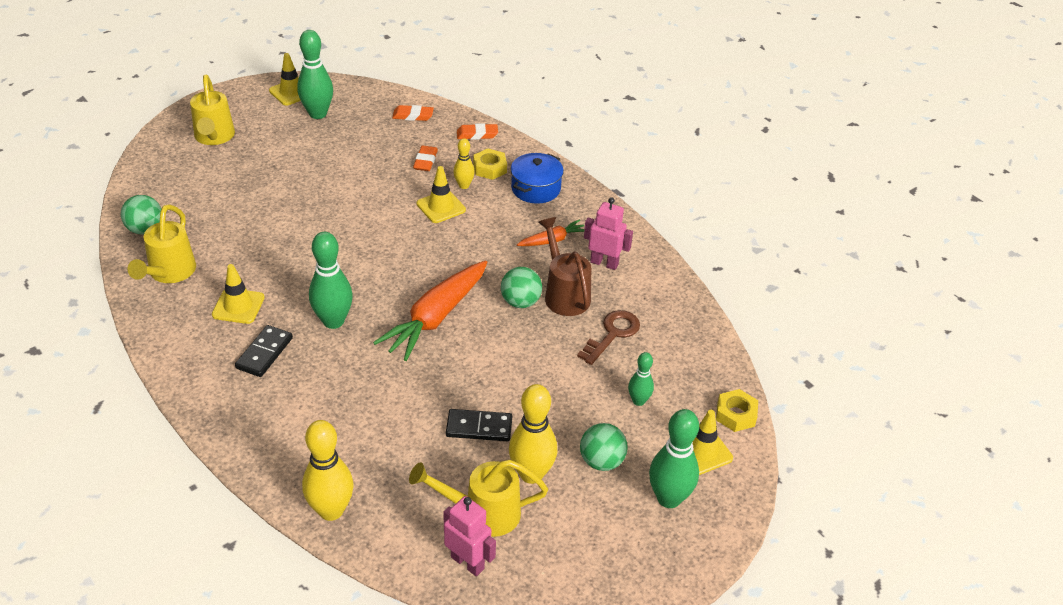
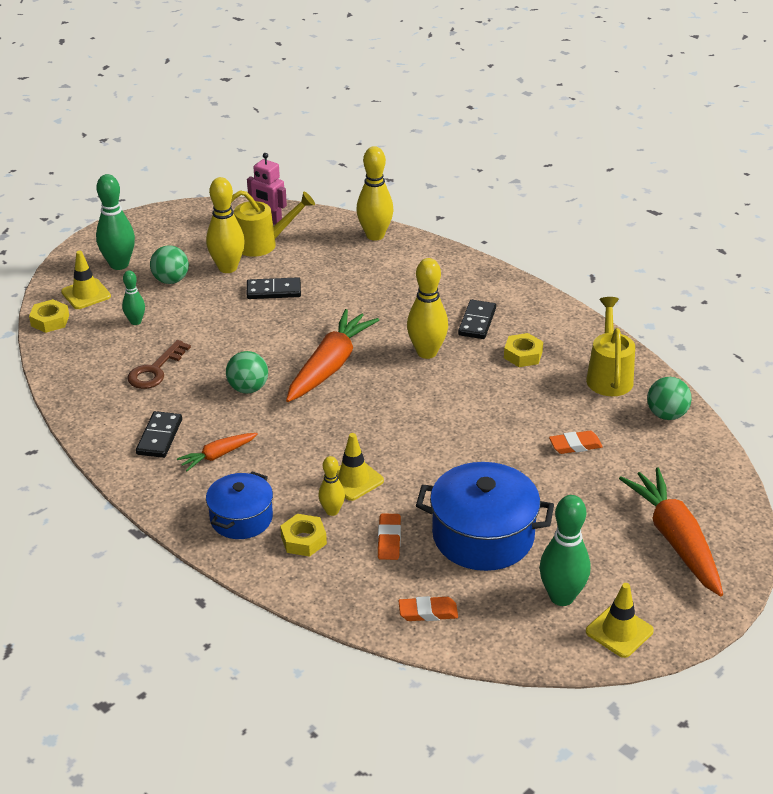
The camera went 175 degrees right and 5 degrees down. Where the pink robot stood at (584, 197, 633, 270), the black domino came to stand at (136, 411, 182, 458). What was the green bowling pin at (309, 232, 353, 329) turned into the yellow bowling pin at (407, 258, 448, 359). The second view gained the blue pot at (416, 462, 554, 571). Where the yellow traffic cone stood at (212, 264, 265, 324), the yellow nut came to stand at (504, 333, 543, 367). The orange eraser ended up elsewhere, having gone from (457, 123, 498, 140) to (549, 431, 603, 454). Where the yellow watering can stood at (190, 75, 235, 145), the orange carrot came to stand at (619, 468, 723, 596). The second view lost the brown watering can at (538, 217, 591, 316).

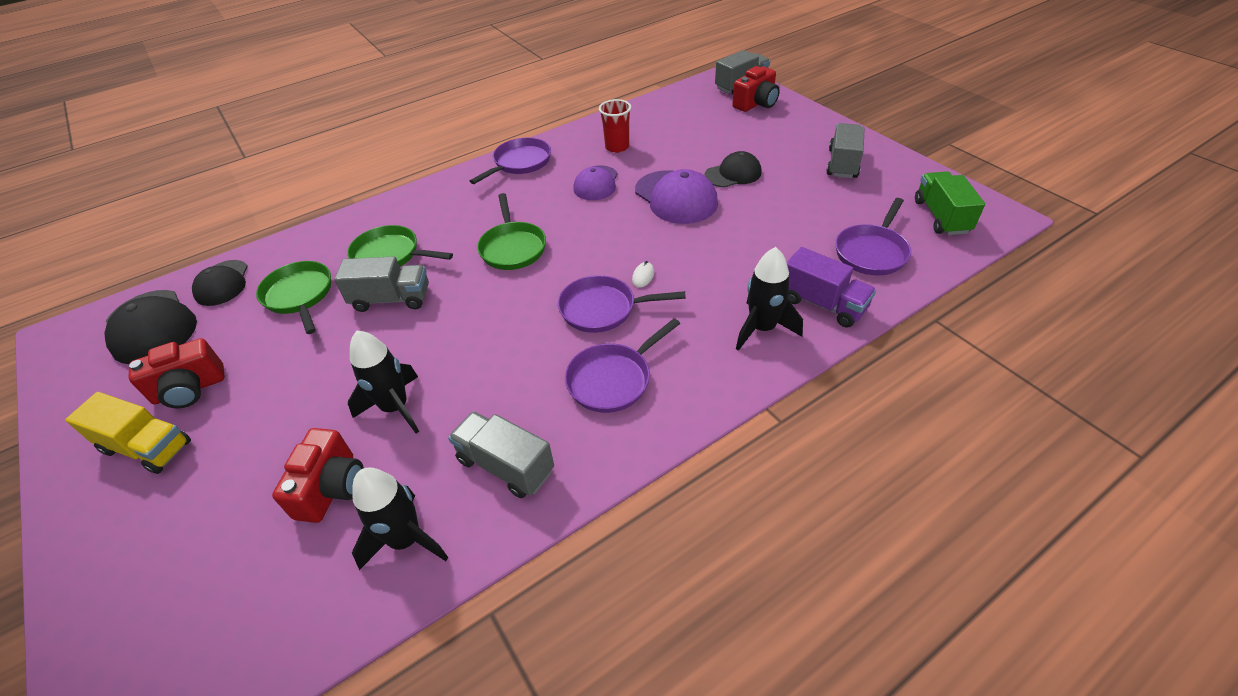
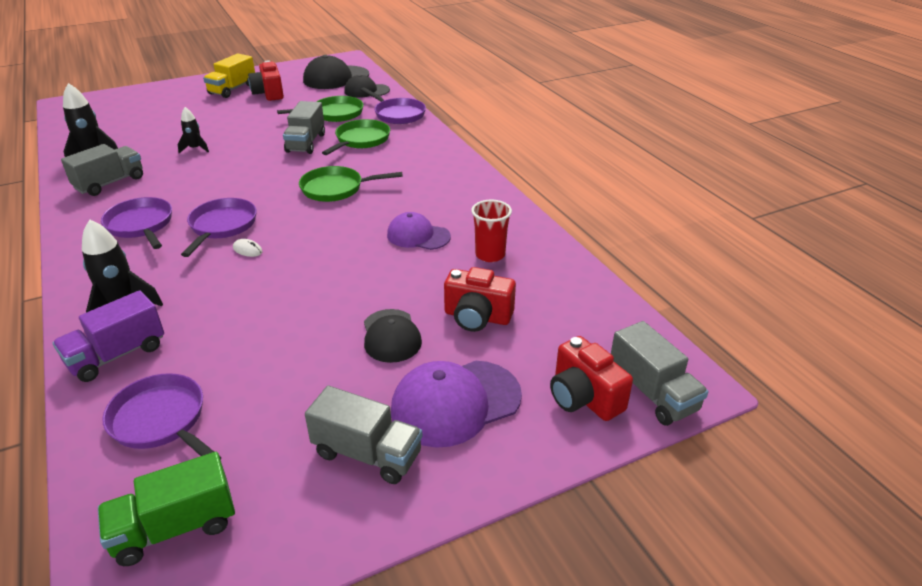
The camera went 95 degrees right and 10 degrees down. The green truck at (915, 171, 985, 235) ended up facing another way, 150 degrees clockwise from before. The size of the black rocket at (348, 330, 419, 434) changed by a factor of 0.61. The purple pan ended up elsewhere, having gone from (470, 137, 551, 184) to (360, 87, 426, 124). The purple cap ended up elsewhere, having gone from (635, 169, 718, 224) to (391, 361, 522, 448). The red camera ended up elsewhere, having gone from (272, 428, 364, 523) to (444, 267, 516, 332).

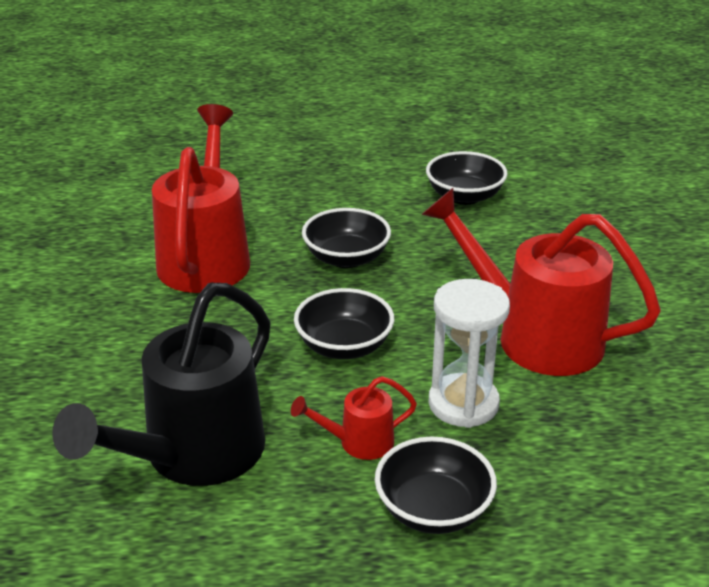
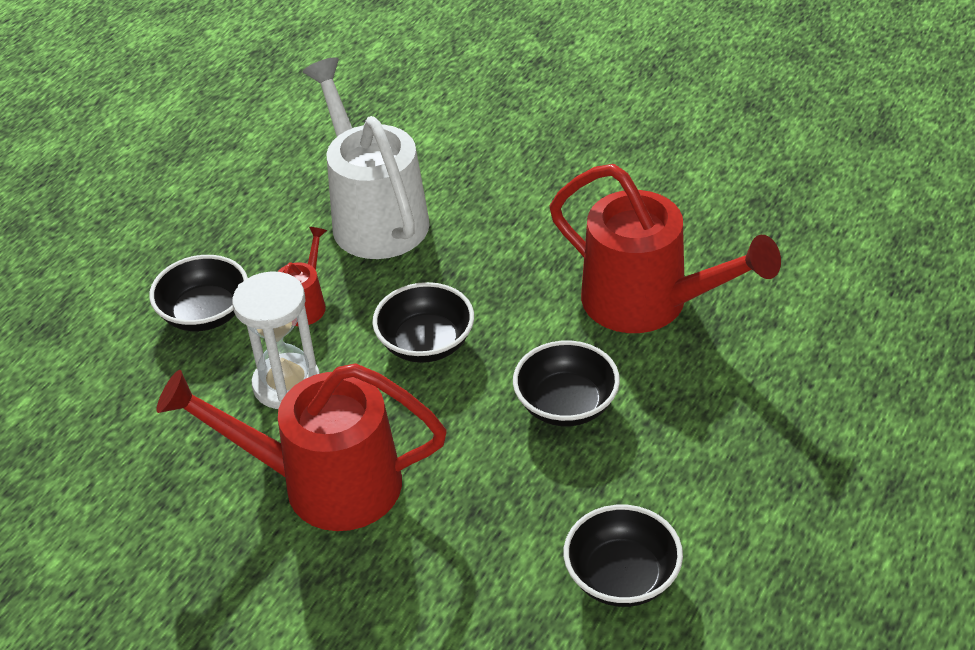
The camera went 125 degrees right and 10 degrees up. The red watering can at (422, 188, 661, 376) ended up facing another way, 150 degrees counterclockwise from before. What was the black watering can at (52, 283, 271, 486) turned into the white watering can at (303, 57, 430, 259).

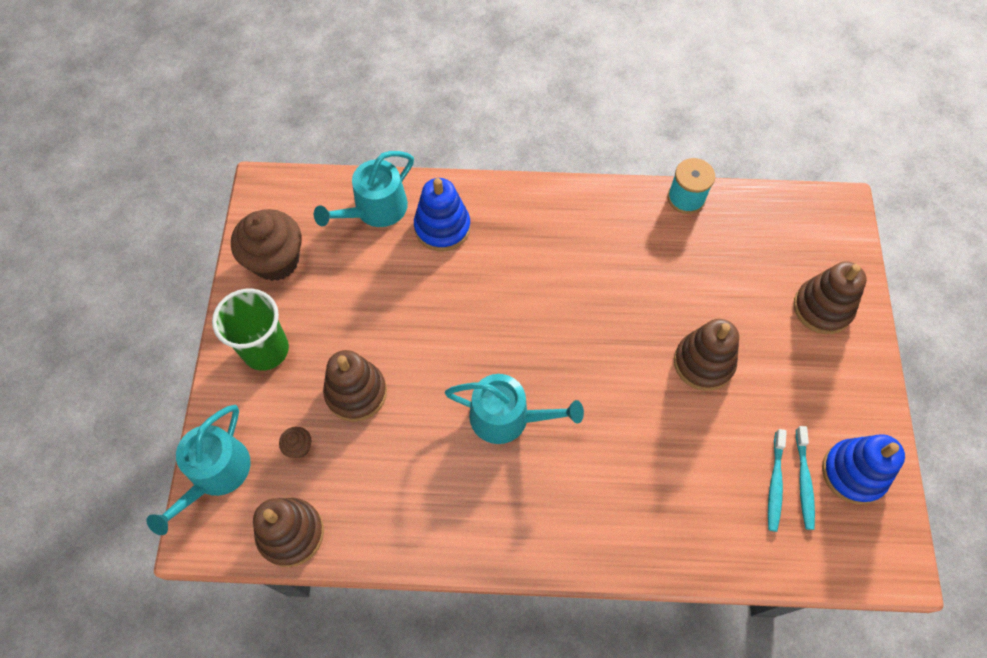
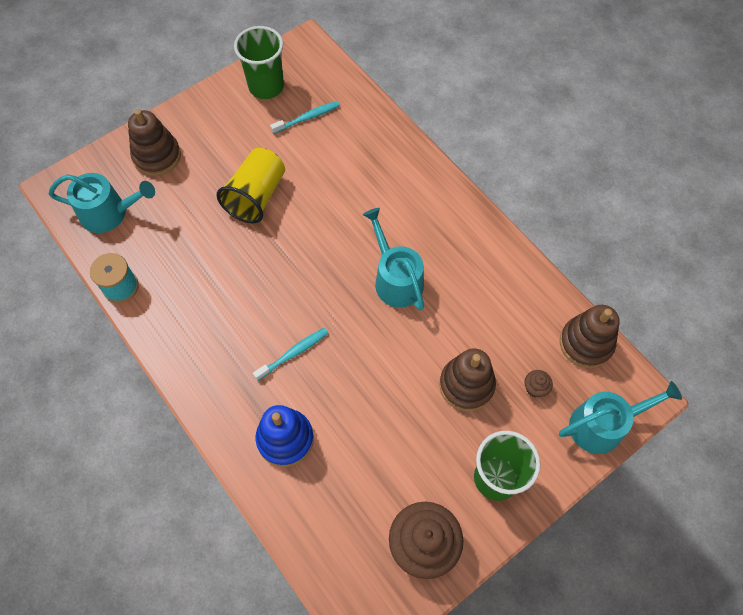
The camera went 130 degrees left and 0 degrees up. The turquoise watering can ended up elsewhere, having gone from (314, 151, 414, 227) to (49, 173, 155, 233). Where the brown stacking toy stood at (674, 319, 739, 391), the yellow cup came to stand at (216, 148, 285, 224). Where the blue stacking toy stood at (822, 434, 905, 505), the green cup came to stand at (234, 26, 284, 99). The turquoise toothbrush ended up elsewhere, having gone from (796, 426, 815, 530) to (253, 328, 328, 381).

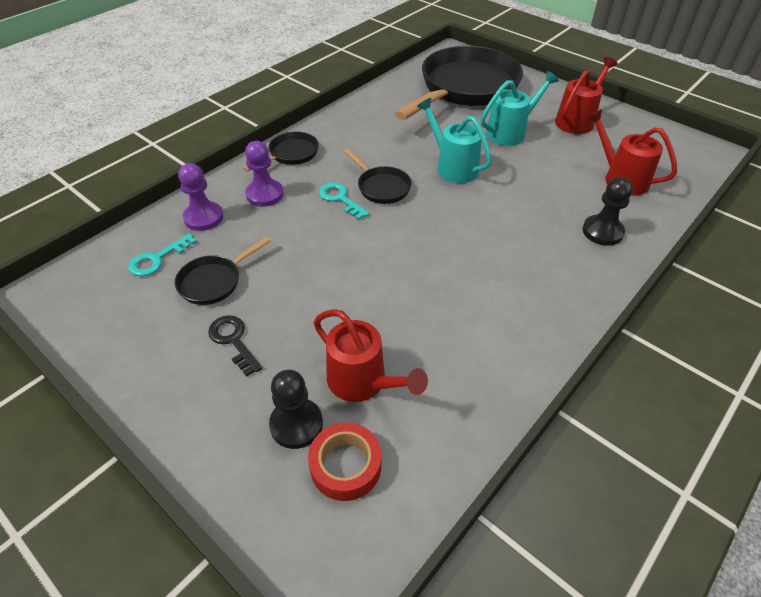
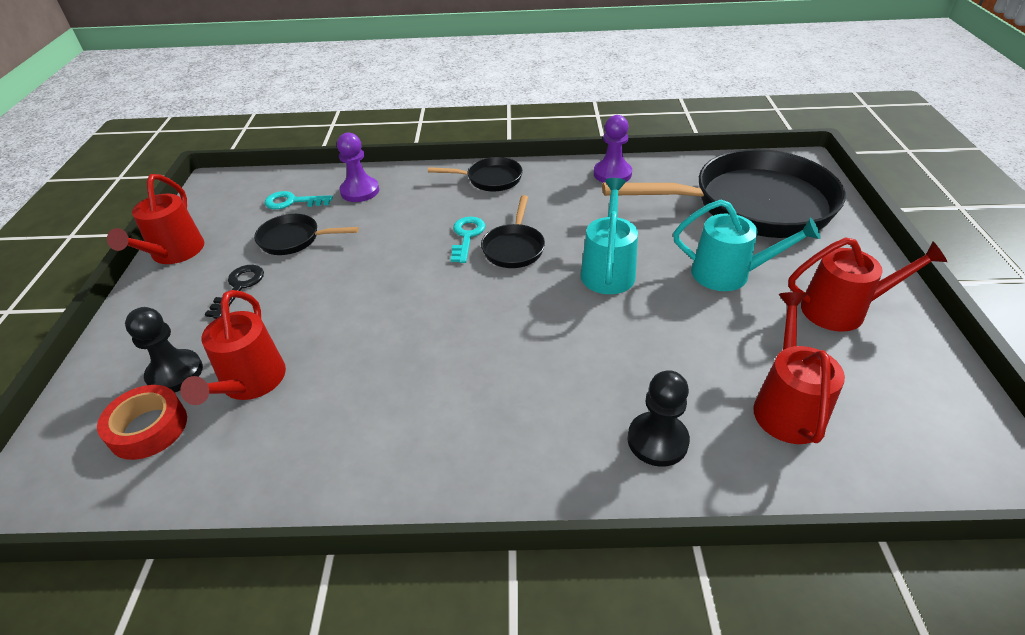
The camera went 50 degrees right and 5 degrees down. The second view gained the red watering can at (107, 174, 204, 264). The purple pawn ended up elsewhere, having gone from (245, 141, 284, 207) to (594, 115, 632, 183).

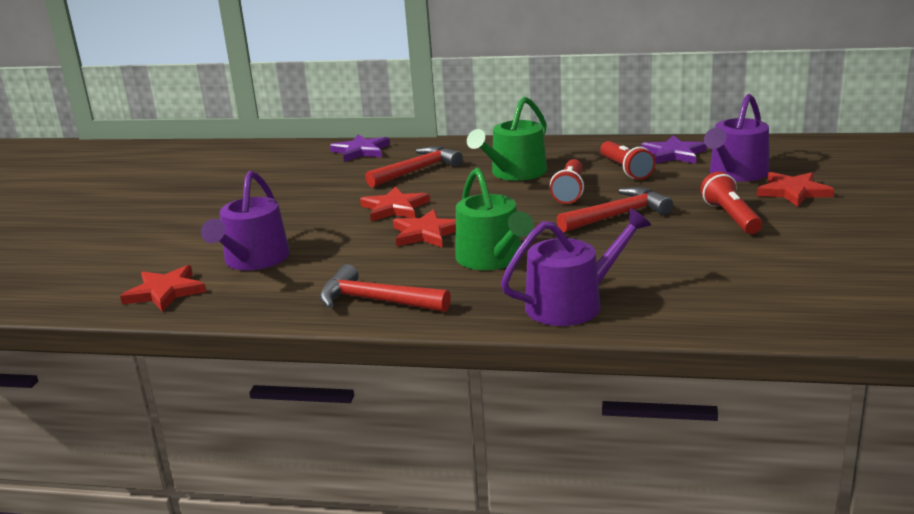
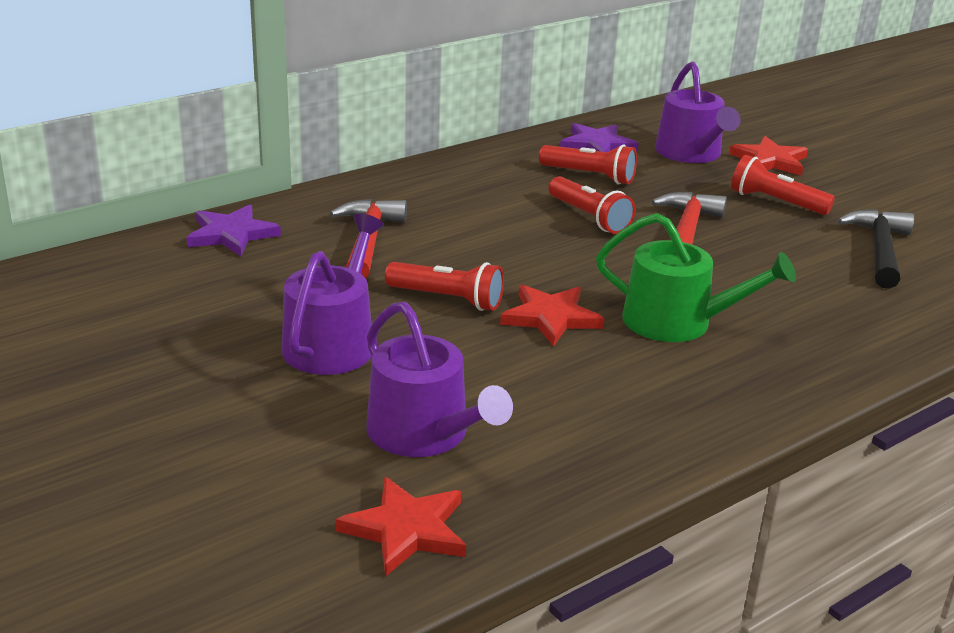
The camera went 50 degrees left and 5 degrees up. The purple watering can ended up elsewhere, having gone from (501, 208, 651, 326) to (282, 214, 384, 375). Where the red star stood at (360, 186, 430, 222), the red flashlight came to stand at (385, 262, 504, 311). The second view gained the black hammer at (837, 209, 914, 289). The second view lost the red hammer at (320, 264, 451, 312). The second view lost the green watering can at (467, 97, 547, 181).

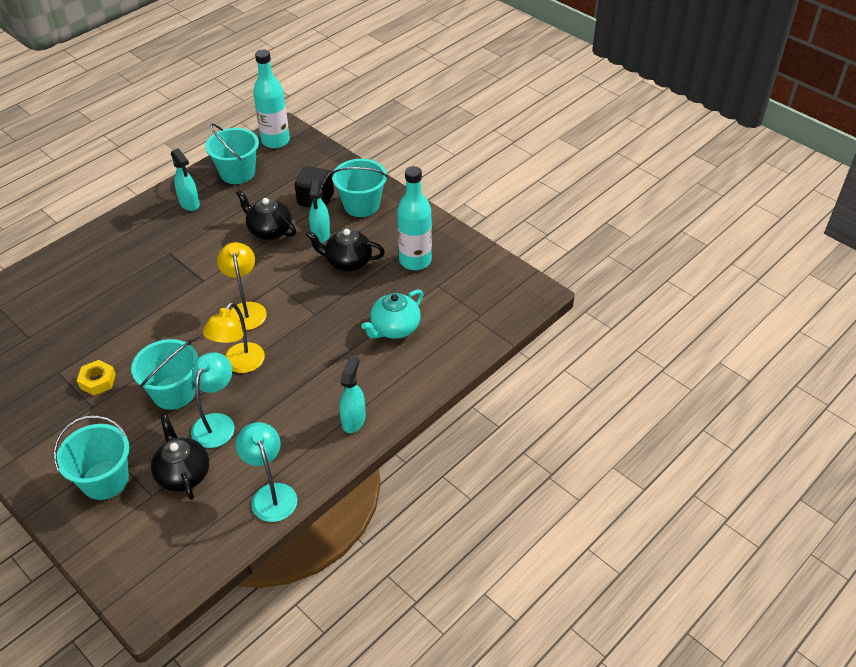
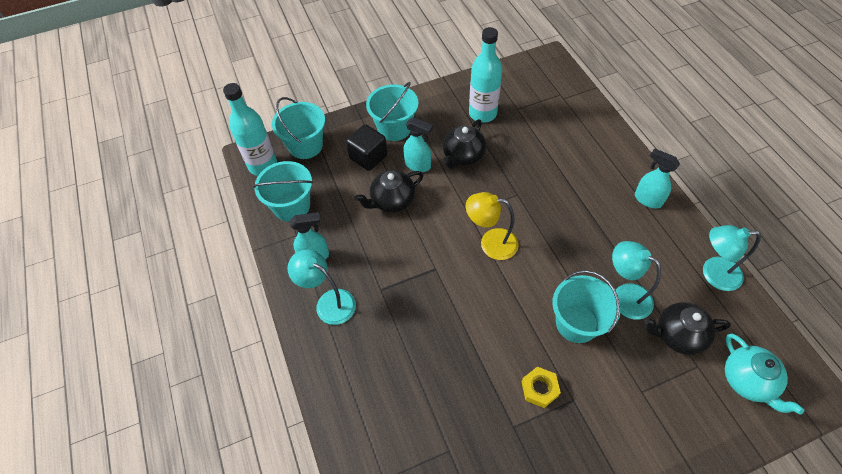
The camera went 65 degrees left and 10 degrees up. The turquoise bucket ended up elsewhere, having gone from (54, 415, 129, 500) to (272, 97, 325, 159). The second view gained the turquoise lamp at (287, 249, 356, 325). The turquoise teapot ended up elsewhere, having gone from (361, 289, 423, 339) to (725, 334, 804, 415). The second view lost the yellow lamp at (203, 302, 265, 373).

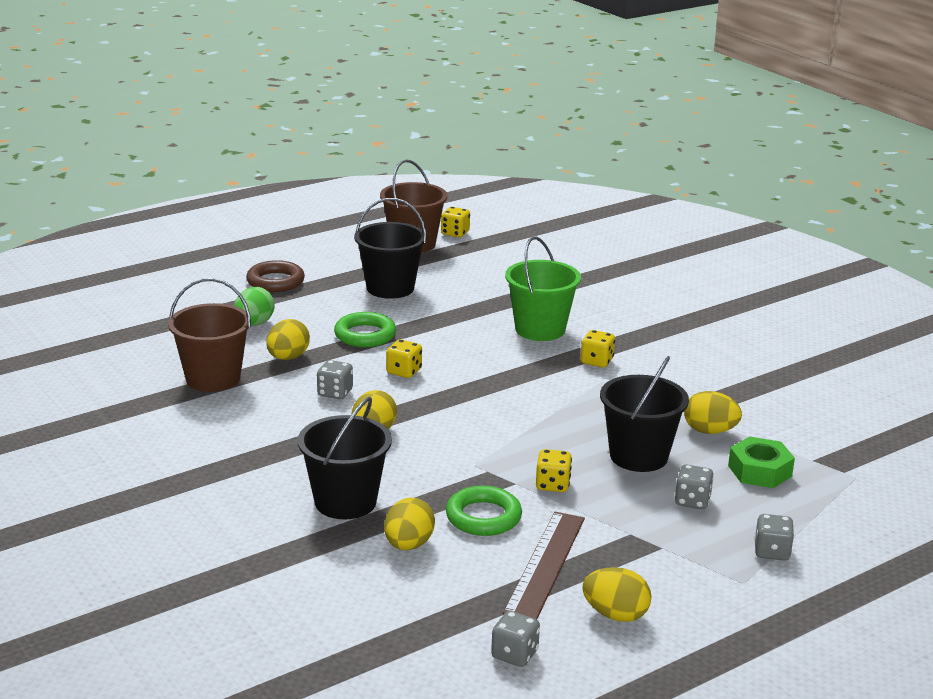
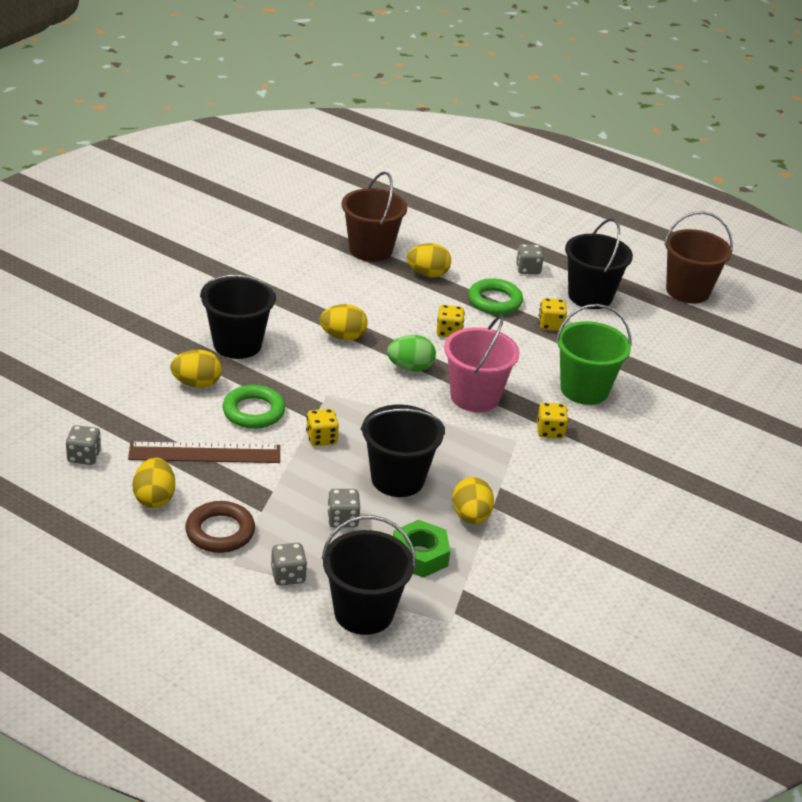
The camera went 65 degrees right and 10 degrees up. The brown ring ended up elsewhere, having gone from (246, 260, 305, 292) to (185, 501, 255, 553). The second view gained the black bucket at (321, 515, 416, 635). The green egg ended up elsewhere, having gone from (234, 287, 275, 326) to (387, 335, 436, 372). The second view gained the pink bucket at (444, 315, 519, 412). The grey dice ended up elsewhere, having gone from (317, 360, 353, 399) to (516, 244, 544, 274). The yellow dice ended up elsewhere, having gone from (441, 207, 470, 237) to (539, 298, 567, 331).

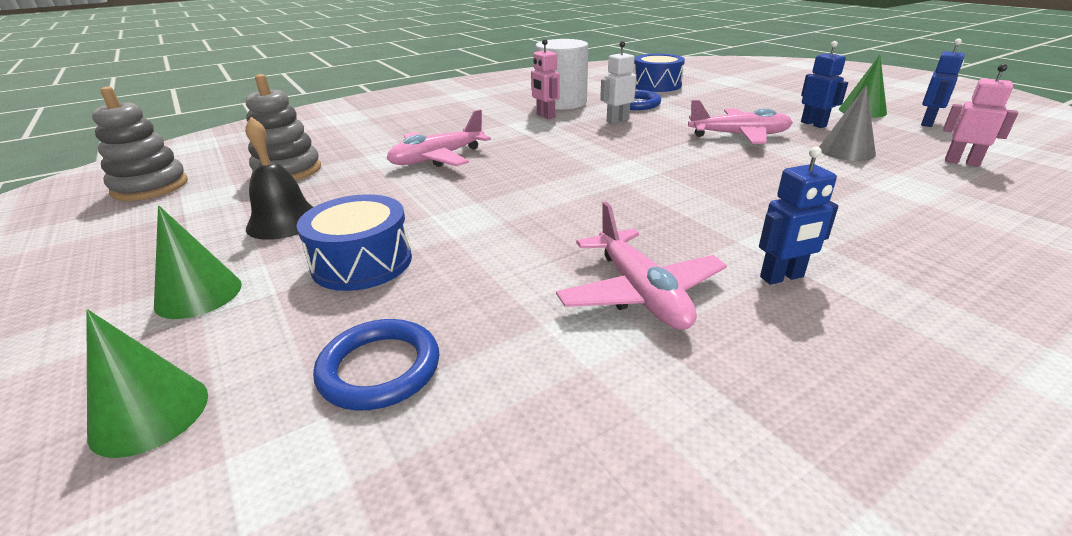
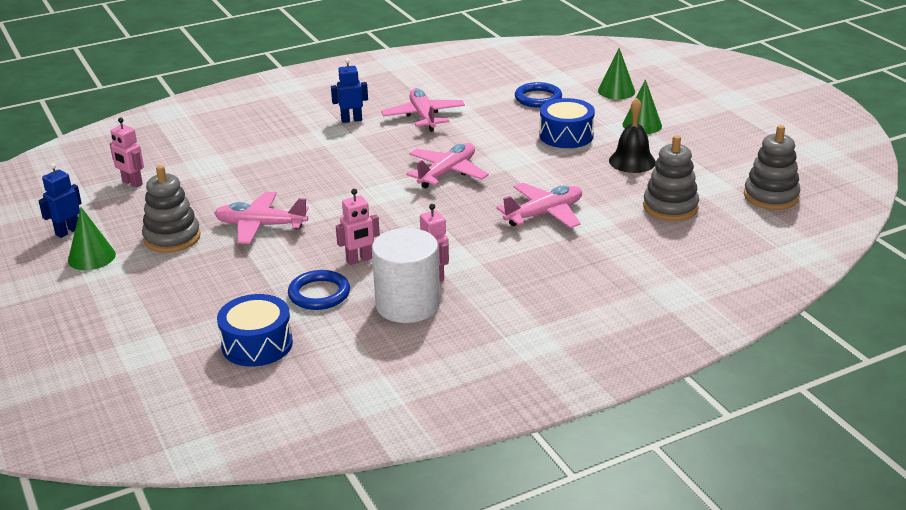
The camera went 175 degrees left and 0 degrees up. Where the blue robot stood at (801, 41, 848, 128), the grey stacking toy came to stand at (142, 165, 201, 253). What was the white robot at (600, 41, 637, 124) turned into the pink robot at (336, 189, 380, 265). The second view gained the pink plane at (406, 143, 489, 188). The second view lost the grey cone at (819, 85, 876, 161).

